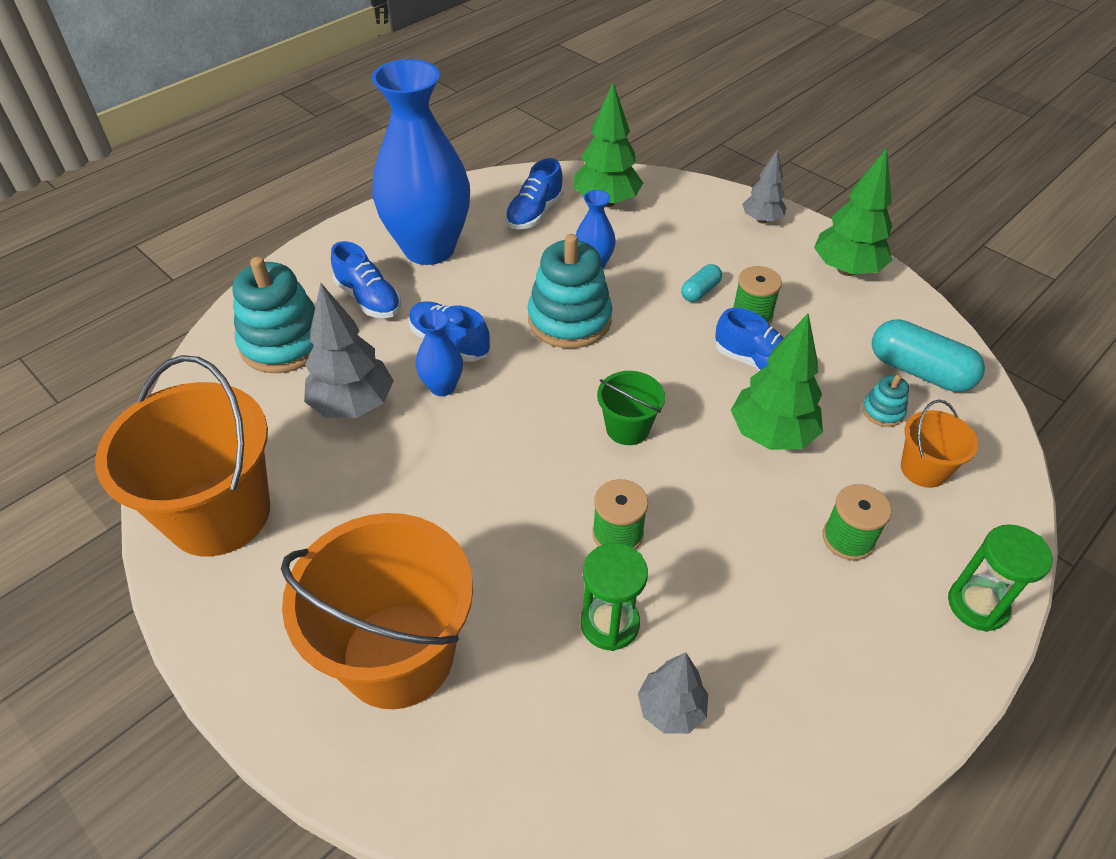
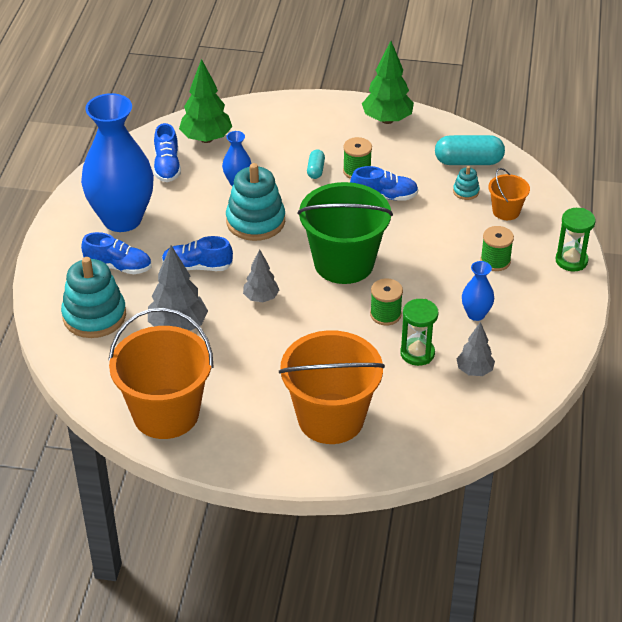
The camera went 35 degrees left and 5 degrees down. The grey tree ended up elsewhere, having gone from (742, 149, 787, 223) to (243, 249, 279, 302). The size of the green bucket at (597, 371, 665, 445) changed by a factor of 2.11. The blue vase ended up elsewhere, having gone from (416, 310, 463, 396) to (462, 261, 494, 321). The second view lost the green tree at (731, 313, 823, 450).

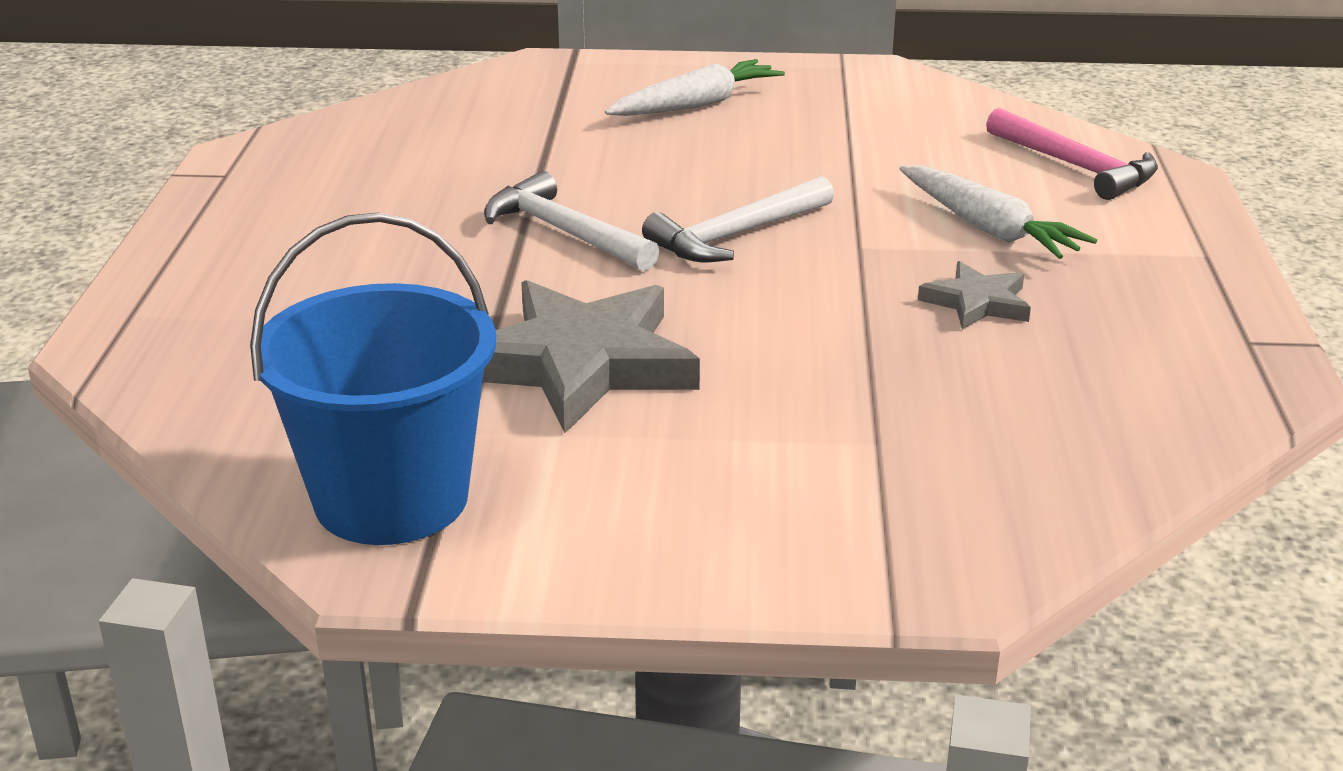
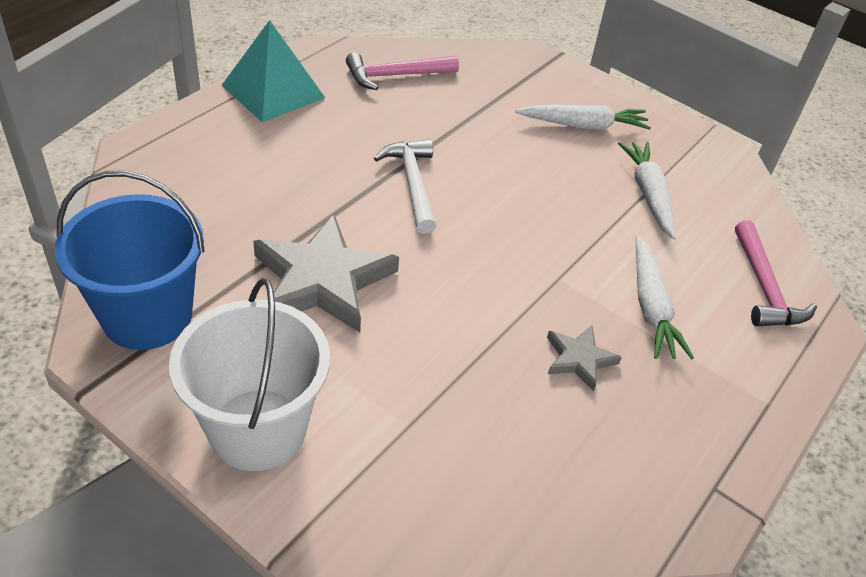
The camera went 30 degrees right and 15 degrees up. The second view gained the white bucket at (169, 277, 330, 471). The second view gained the turquoise pyramid at (222, 20, 325, 122). The second view gained the pink hammer at (346, 52, 459, 90). The second view gained the white carrot at (618, 142, 676, 240). The second view lost the white hammer at (642, 176, 834, 262).

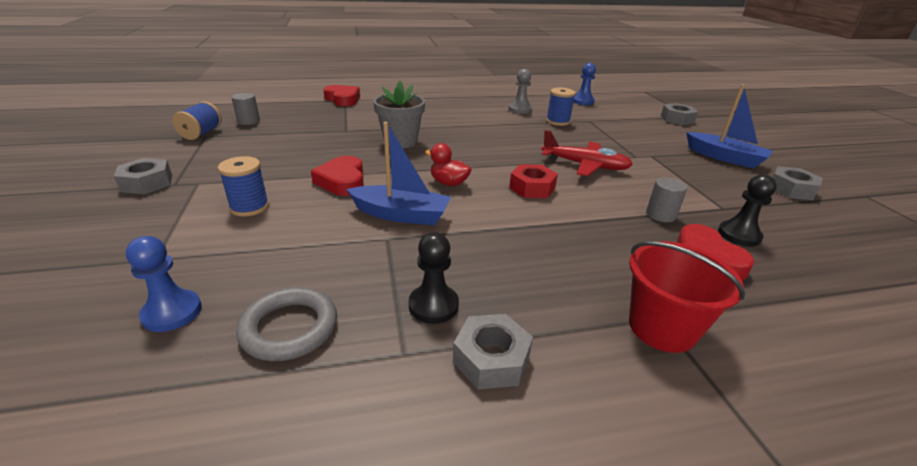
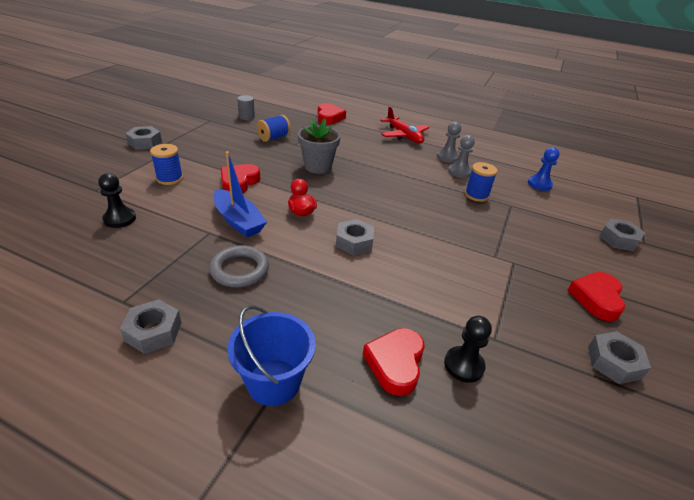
The camera went 35 degrees right and 5 degrees up. The black pawn ended up elsewhere, having gone from (409, 232, 459, 324) to (98, 173, 136, 228). The grey ring ended up elsewhere, having gone from (236, 287, 337, 361) to (209, 245, 269, 287). What was the red bucket at (629, 241, 745, 353) turned into the blue bucket at (227, 306, 316, 406). The blue spool ended up elsewhere, having gone from (172, 101, 222, 140) to (257, 115, 291, 142). What was the red nut at (509, 164, 558, 198) turned into the grey nut at (336, 219, 374, 255). The red plane ended up elsewhere, having gone from (541, 130, 633, 176) to (380, 106, 429, 143). The second view gained the grey pawn at (437, 121, 461, 163). Where the blue boat stood at (686, 84, 773, 169), the red heart came to stand at (568, 272, 626, 321). The second view lost the blue pawn at (126, 236, 202, 332). The second view lost the grey cylinder at (646, 177, 688, 222).

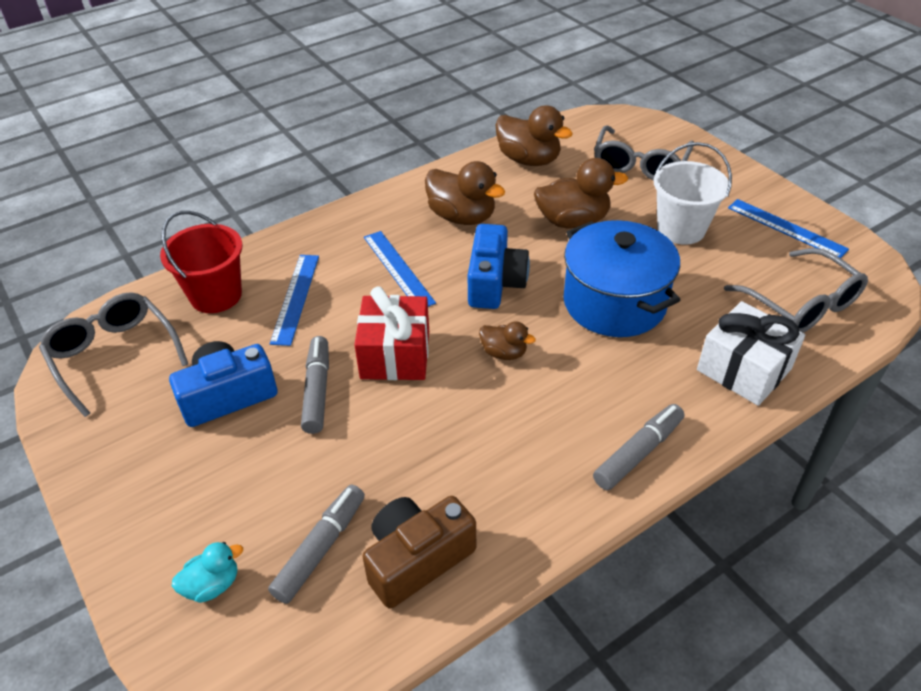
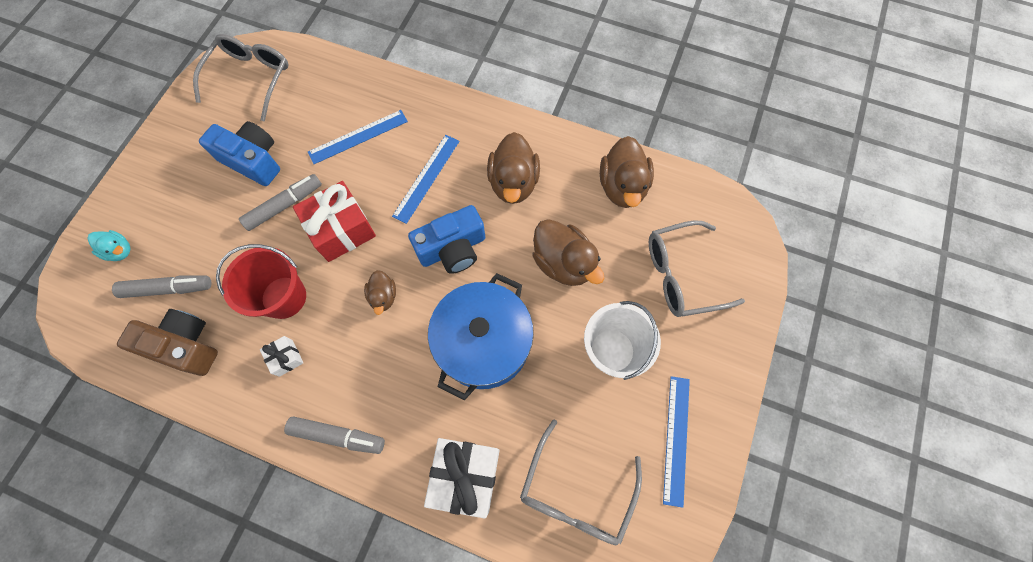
The camera went 55 degrees right and 25 degrees up. The red bucket ended up elsewhere, having gone from (160, 211, 243, 313) to (216, 244, 306, 319). The second view gained the white gift at (260, 336, 303, 377).

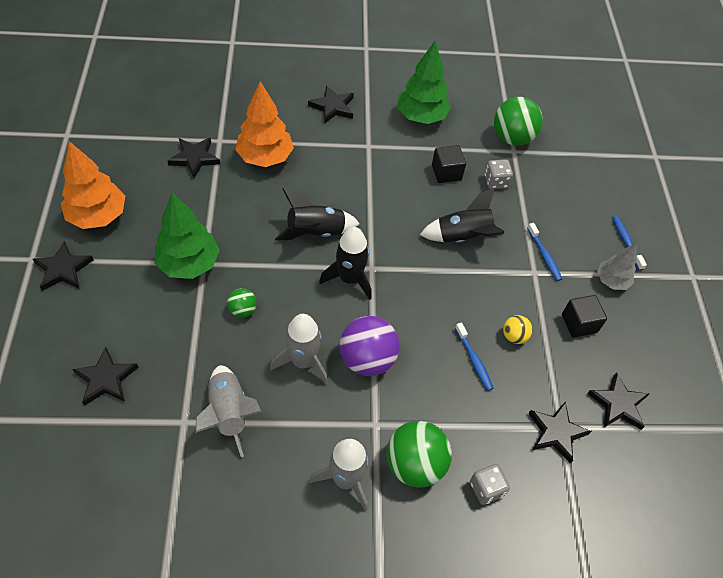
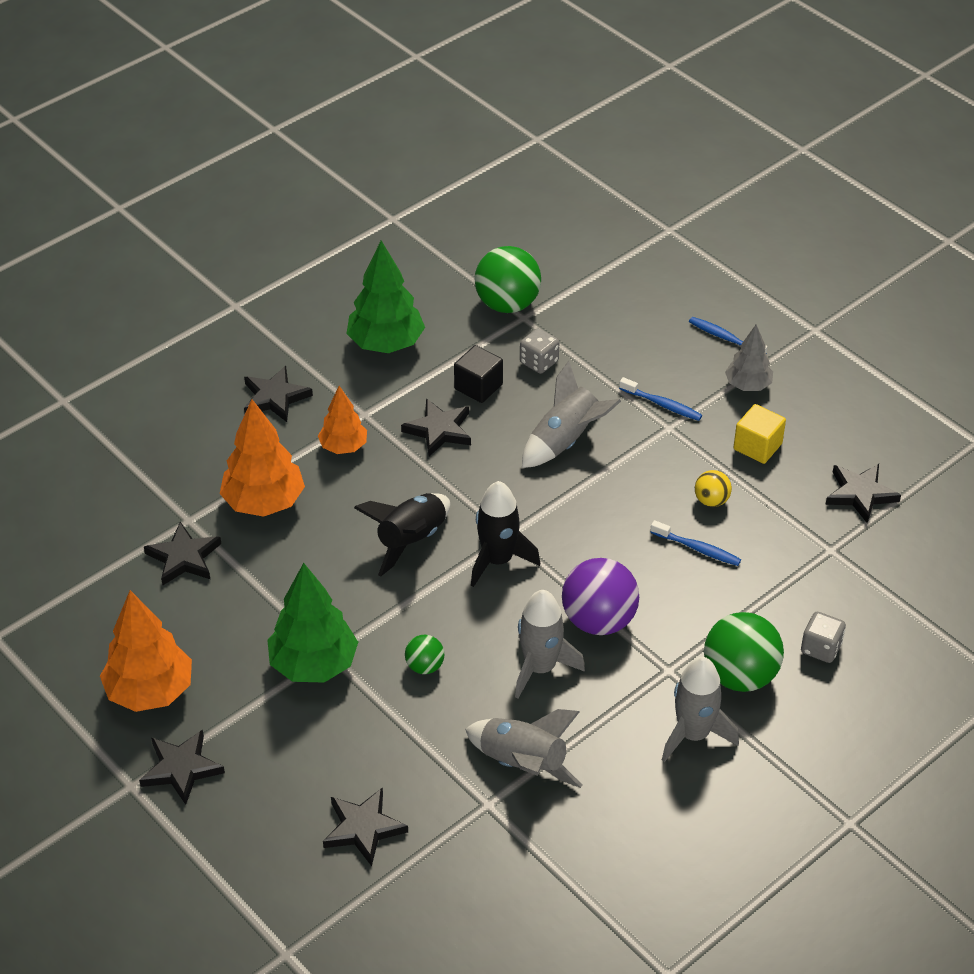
The camera went 35 degrees left and 10 degrees down. The second view gained the orange tree at (318, 386, 367, 454). The black star ended up elsewhere, having gone from (528, 402, 592, 464) to (401, 398, 471, 456). What was the black rocket at (420, 188, 504, 242) turned into the grey rocket at (522, 361, 621, 468). What was the black cube at (562, 295, 607, 338) turned into the yellow cube at (733, 404, 786, 464).

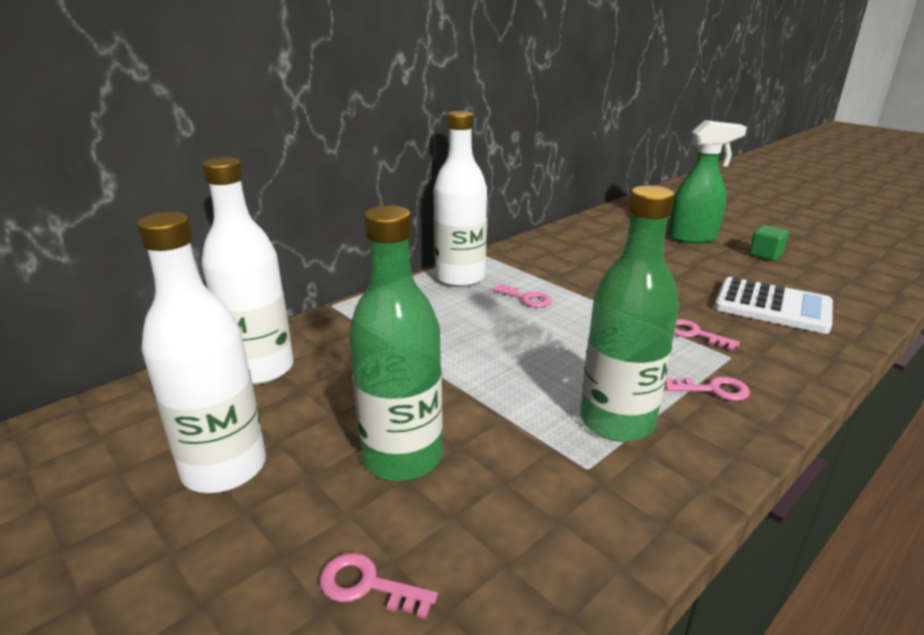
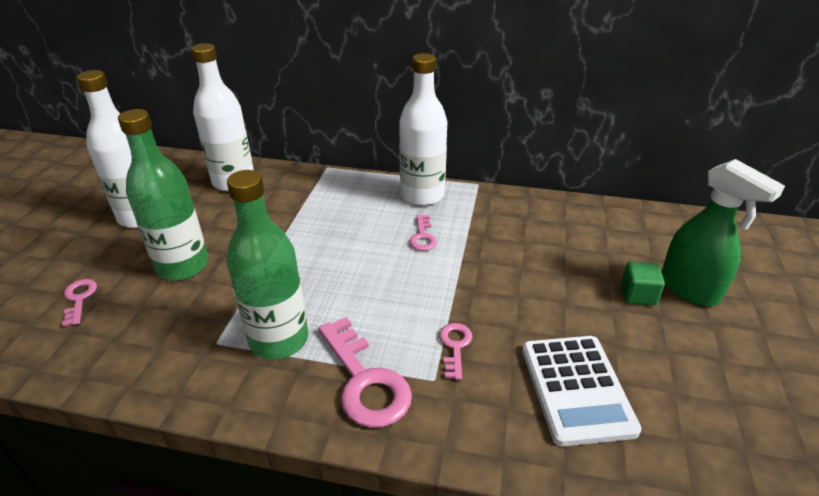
The camera went 55 degrees right and 10 degrees up. The size of the pink key at (665, 377, 750, 401) changed by a factor of 1.91. The green cube ended up elsewhere, having gone from (749, 225, 789, 261) to (621, 262, 665, 306).

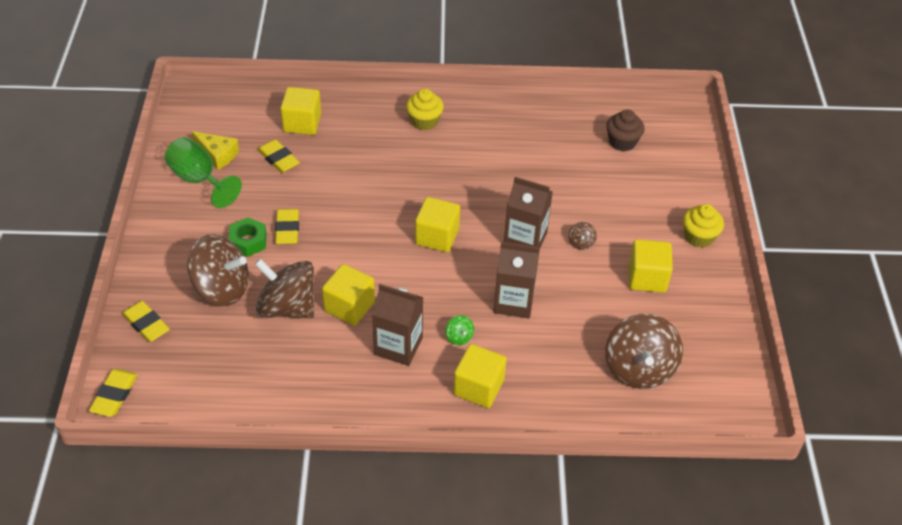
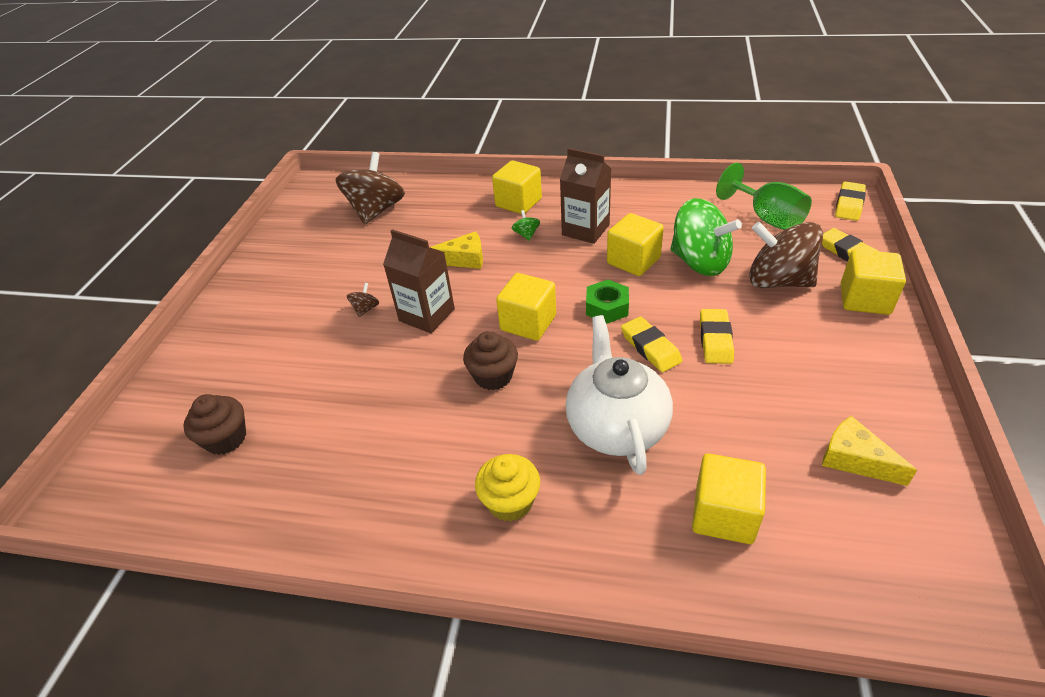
The camera went 165 degrees left and 5 degrees down. Where the brown carton stood at (494, 242, 540, 319), the yellow cheese came to stand at (430, 231, 483, 269). The second view gained the brown cupcake at (463, 331, 518, 390). The second view gained the white teapot at (565, 315, 673, 475). The green nut ended up elsewhere, having gone from (229, 217, 267, 257) to (586, 280, 629, 324). The yellow eraser ended up elsewhere, having gone from (257, 139, 300, 173) to (621, 316, 682, 372). What was the brown spinning top at (254, 259, 314, 318) turned into the green spinning top at (670, 198, 742, 276). The green goblet ended up elsewhere, having gone from (164, 137, 242, 208) to (716, 163, 812, 230). The yellow cube ended up elsewhere, having gone from (629, 239, 673, 293) to (841, 249, 906, 315). The second view lost the yellow cupcake at (683, 204, 724, 248).

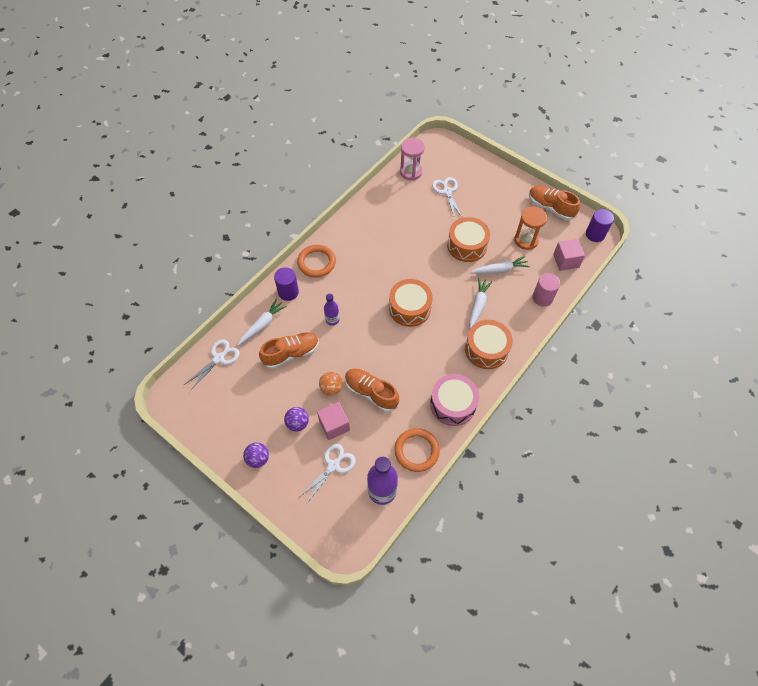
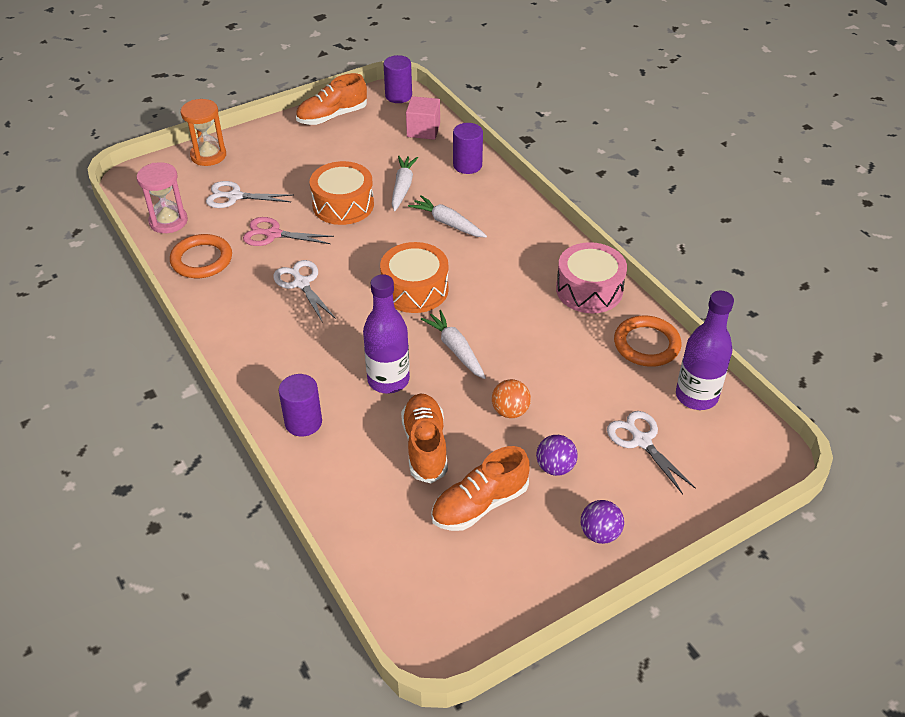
The camera went 70 degrees left and 15 degrees down. The orange ring ended up elsewhere, having gone from (297, 245, 336, 278) to (170, 234, 232, 278). The orange hourglass ended up elsewhere, having gone from (514, 207, 547, 250) to (181, 99, 226, 166). The second view gained the pink scissors at (243, 217, 334, 246). The white scissors ended up elsewhere, having gone from (184, 339, 239, 391) to (273, 260, 336, 323). The size of the purple bottle at (324, 293, 339, 326) changed by a factor of 1.77. The white carrot ended up elsewhere, having gone from (238, 299, 287, 345) to (421, 310, 486, 379). The orange shoe ended up elsewhere, having gone from (345, 369, 399, 412) to (431, 446, 530, 531). What was the pink cylinder at (532, 273, 560, 307) turned into the purple cylinder at (453, 123, 483, 174). The second view lost the pink cube at (317, 402, 350, 440). The second view lost the orange drum at (465, 320, 513, 369).

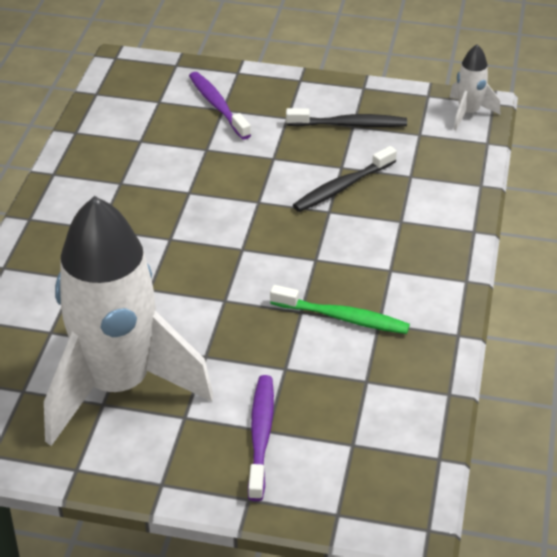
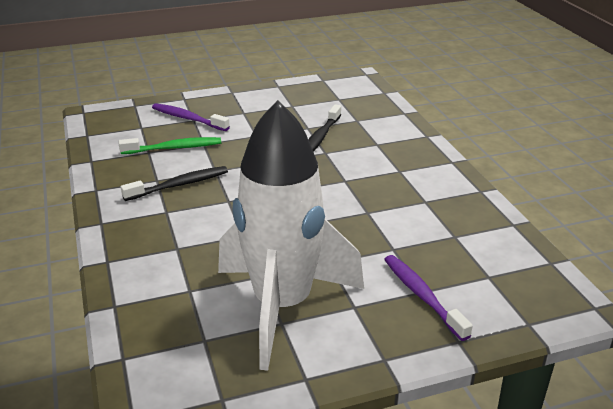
The camera went 30 degrees left and 10 degrees down. The green toothbrush ended up elsewhere, having gone from (270, 285, 410, 334) to (119, 137, 221, 154). The black toothbrush ended up elsewhere, having gone from (286, 108, 407, 127) to (121, 166, 228, 201). The second view lost the white rocket at (449, 44, 500, 130).

